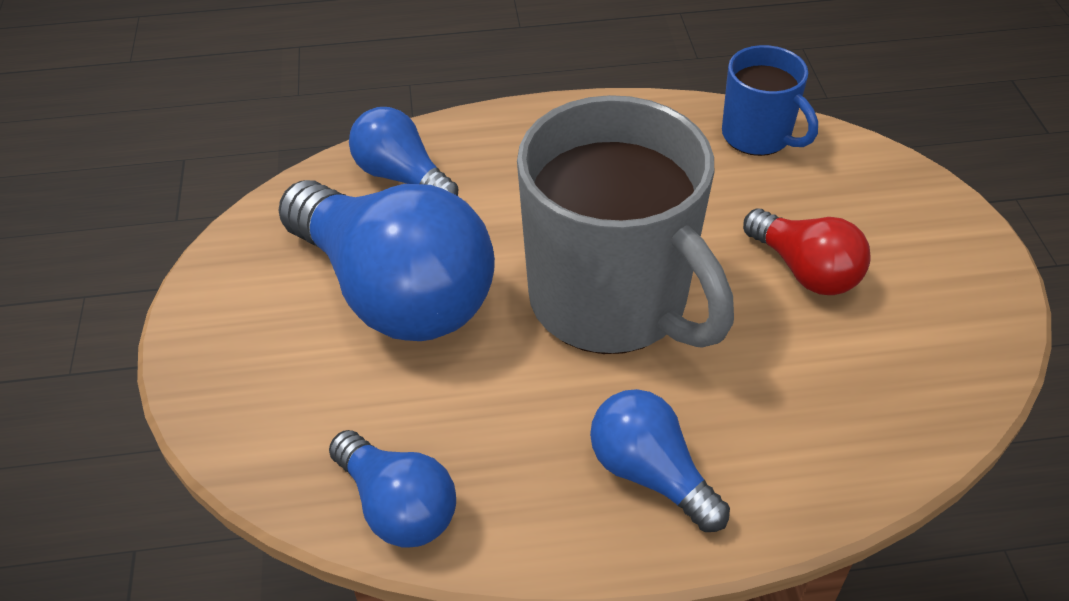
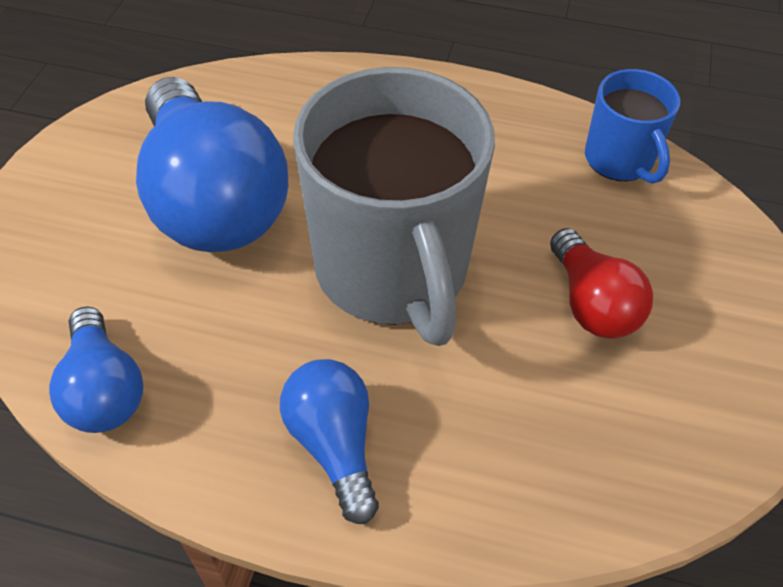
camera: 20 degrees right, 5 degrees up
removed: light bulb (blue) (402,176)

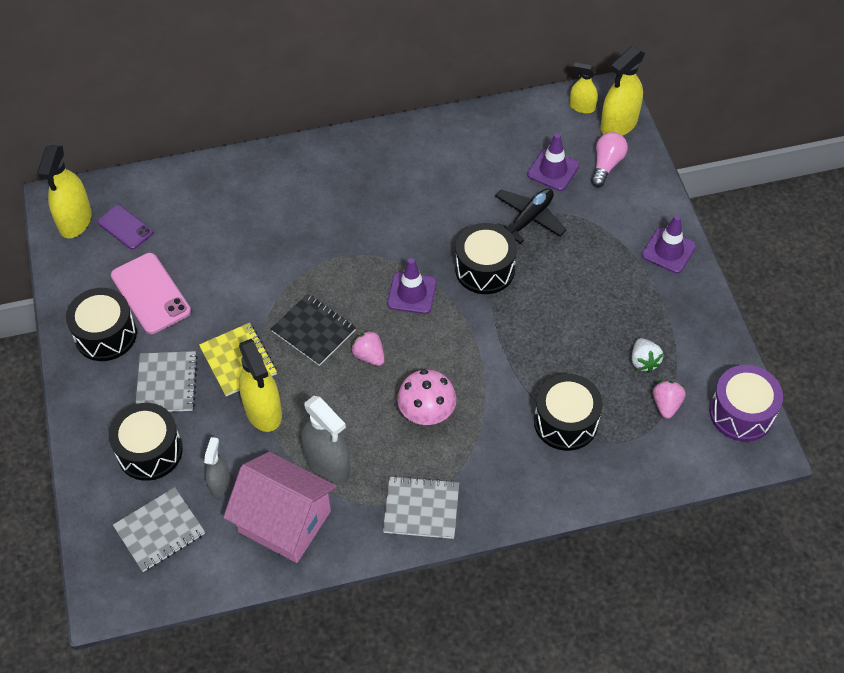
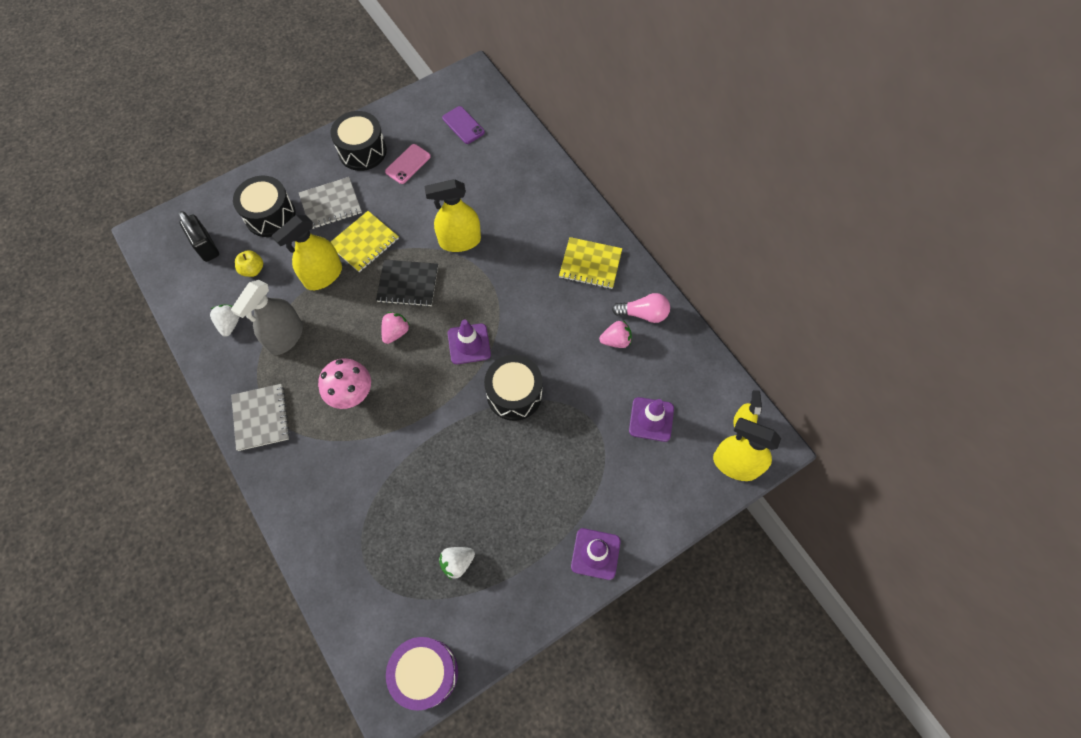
camera: 70 degrees right, 10 degrees up
removed: plane (black) (529,219); drum (black) (565,422)
added: notebook (yellow) (590,264)
moved: spray bottle (yellow) (75,221) to (459,241); strawberry (pink) (666,405) to (616,340); light bulb (pink) (606,165) to (643,314)
replaced: notebook (grey) (159,531) to padlock (black) (206,246); house (pink) (284,521) to strawberry (white) (230,324); spray bottle (grey) (220,483) to apple (yellow) (253,270)
turned: notebook (black) (313,331) = (408,284) 75 degrees clockwise; phone (purple) (125,227) = (463,125) 60 degrees counterclockwise
resized: phone (pink) (150,293) = (408,164) x0.62

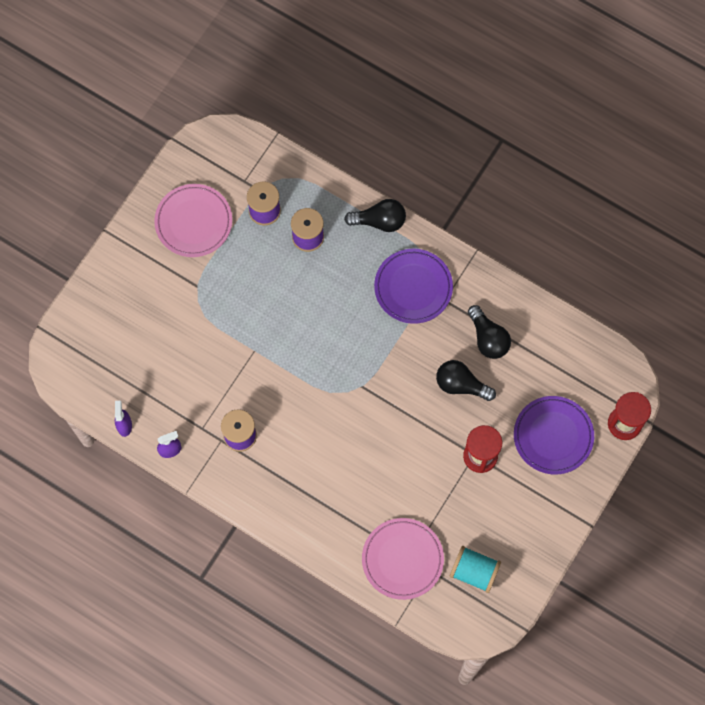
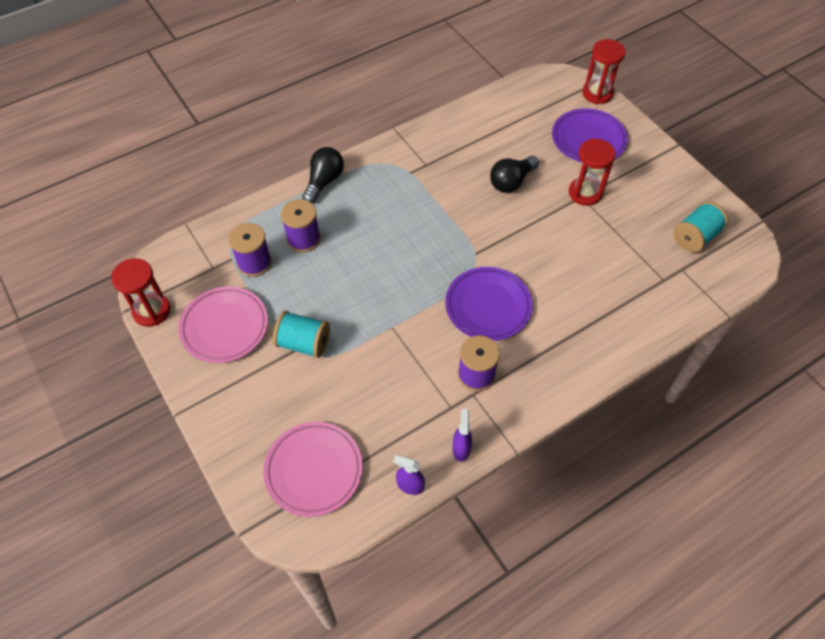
camera: 65 degrees left, 15 degrees down
removed: light bulb (black) (488,338)
added: hourglass (red) (151,311); spool (turquoise) (304,343)
moved: plate (pink) (402,559) to (314,470); plate (purple) (413,287) to (488,306)

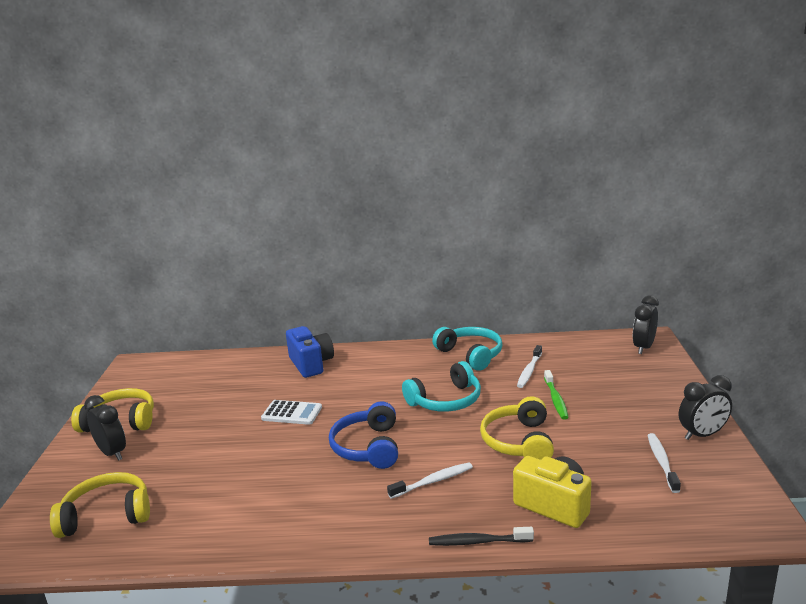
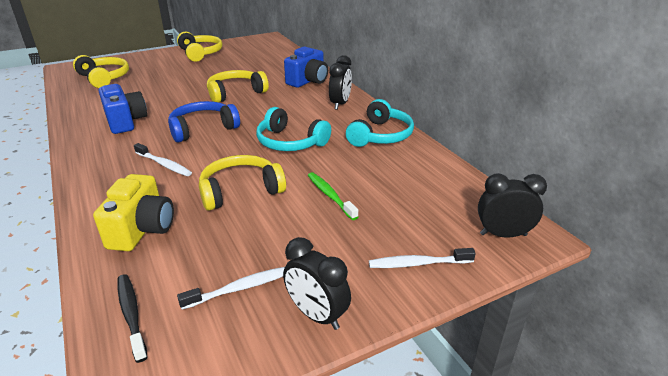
camera: 60 degrees right, 10 degrees up
added: camera (blue) (125,122)
moved: toothbrush (black) (478,542) to (131,315); clock (black) (112,453) to (340,104); toothbrush (white) (529,371) to (418,263)
replaced: calculator (white) (292,413) to headphones (yellow) (235,93)
turned: toothbrush (green) (555,399) = (330,196) 90 degrees clockwise

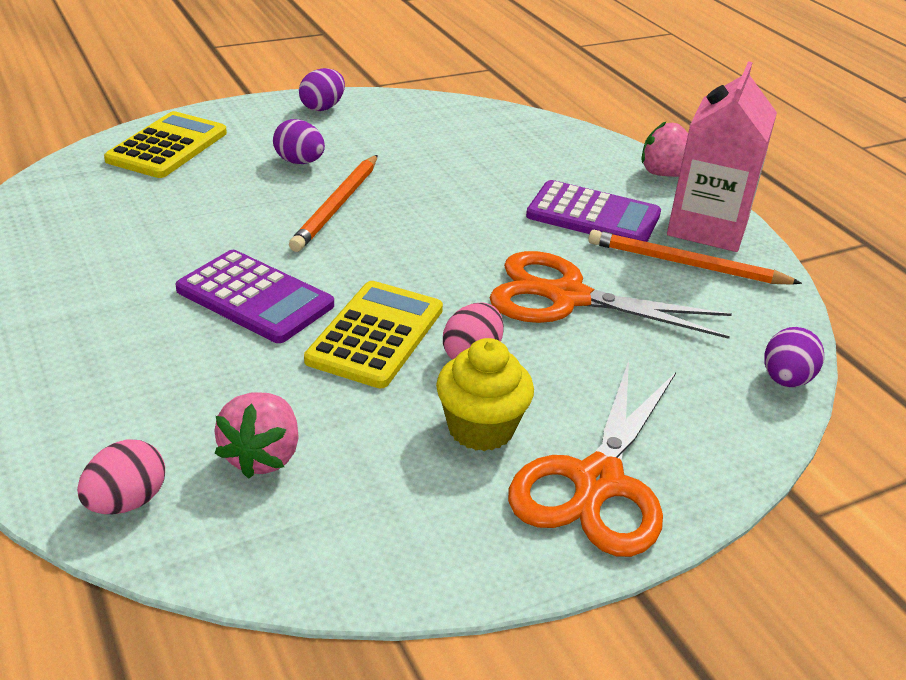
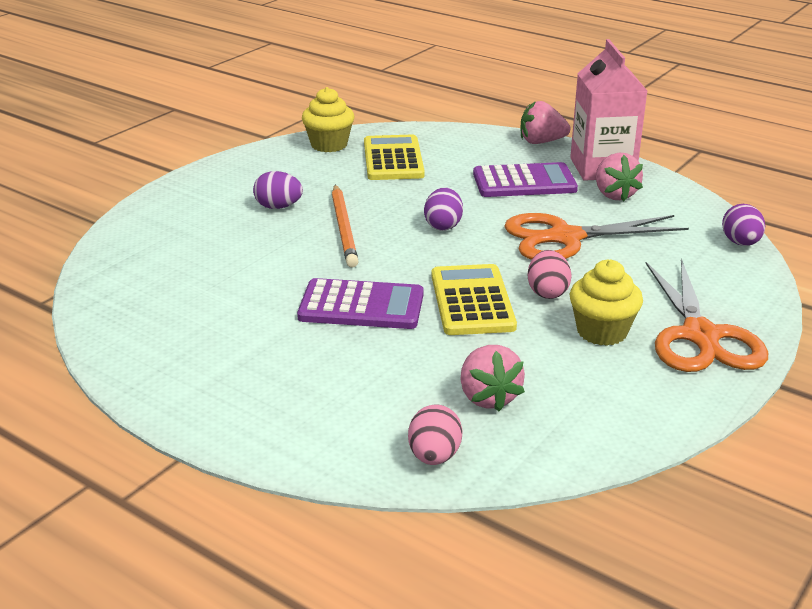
camera: 25 degrees left, 5 degrees down
added: cupcake (yellow) (329,145)
moved: calculator (yellow) (167,146) to (393,159); egg (purple) (322,107) to (443,225)
replaced: pencil (orange) (686,264) to strawberry (pink) (614,195)

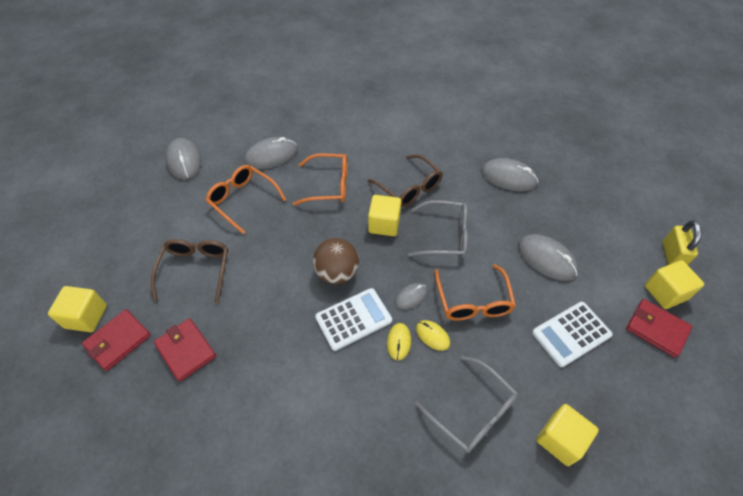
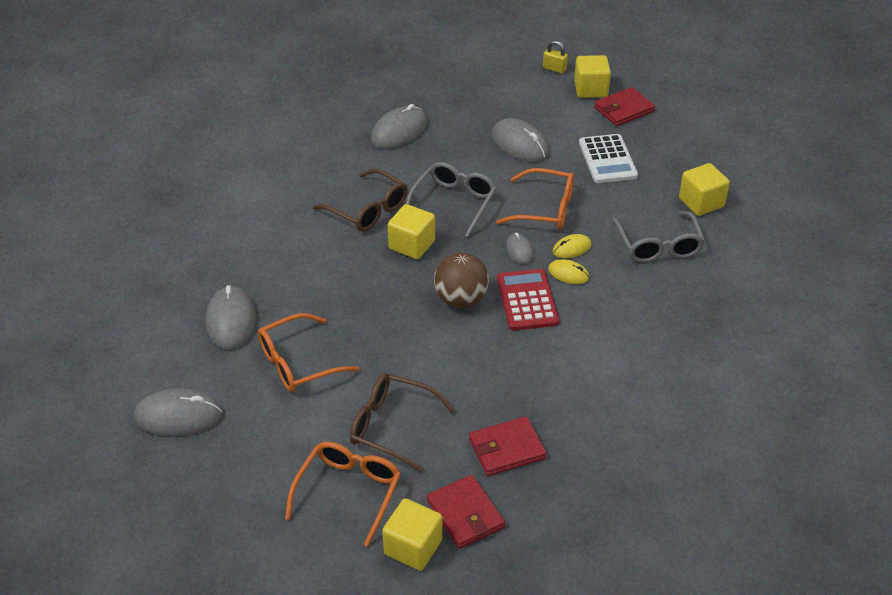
camera: 70 degrees left, 10 degrees down
moved: glasses (orange) (329,185) to (348,492)
recoloured: calculator (white) (353,319) to calculator (red) (527,300)
turned: glasses (brown) (409,187) = (368,210) 60 degrees clockwise; mouse (grey) (546,259) = (519,144) 75 degrees clockwise; glasses (grey) (472,411) = (658,246) 105 degrees clockwise
resized: padlock (yellow) (672,255) = (554,69) x0.65

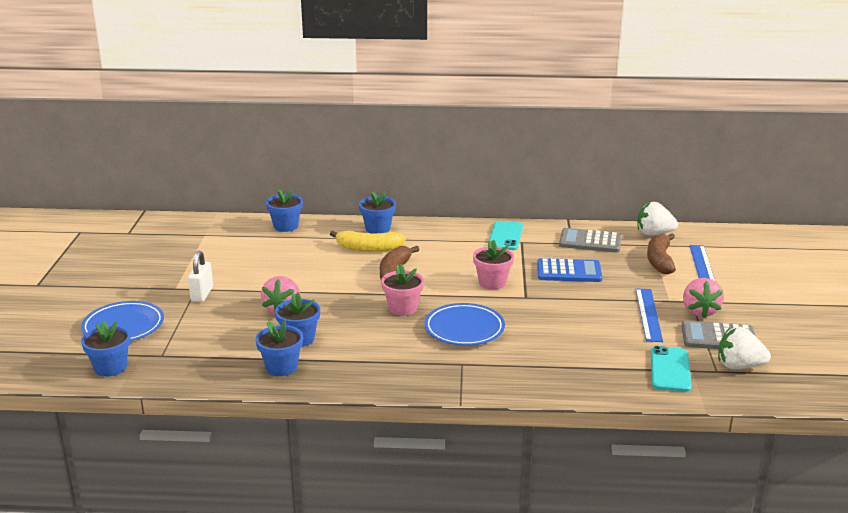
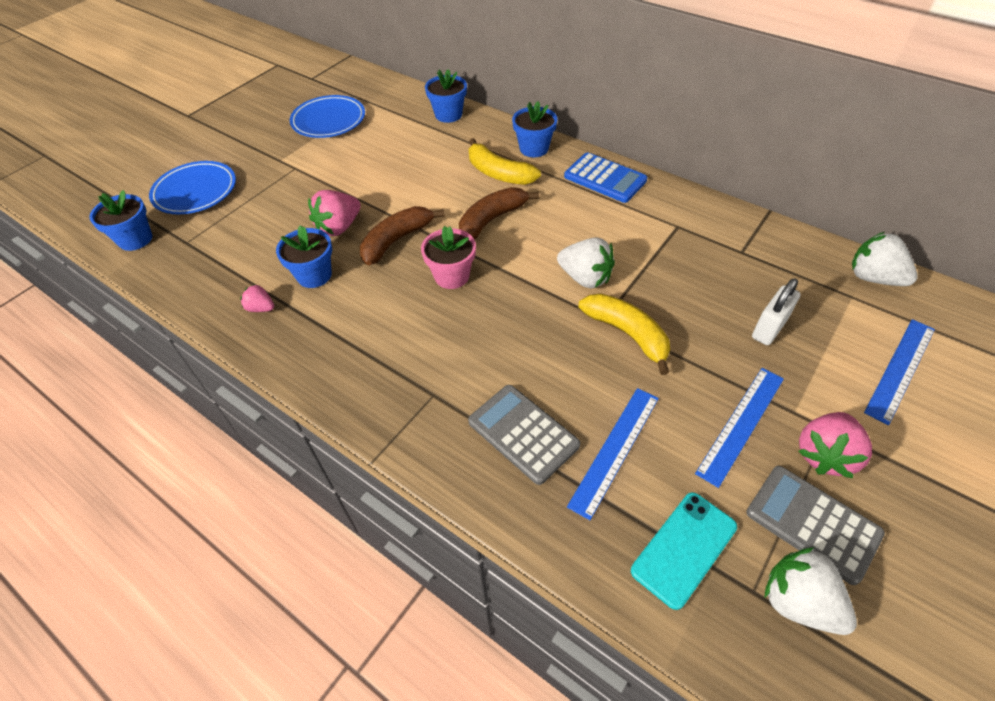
camera: 35 degrees right, 25 degrees up
removed: phone (turquoise) (505,236)
added: ruler (blue) (615,450); banana (yellow) (627,334)
moved: plate (blue) (464,328) to (329,121); banana (brown) (660,260) to (396,240); calculator (grey) (590,241) to (523,433); calculator (blue) (569,271) to (605,178); padlock (white) (202,294) to (769,328)
replaced: flower pot (blue) (281,367) to strawberry (pink) (261,308); flower pot (pink) (492,282) to strawberry (white) (585,278)

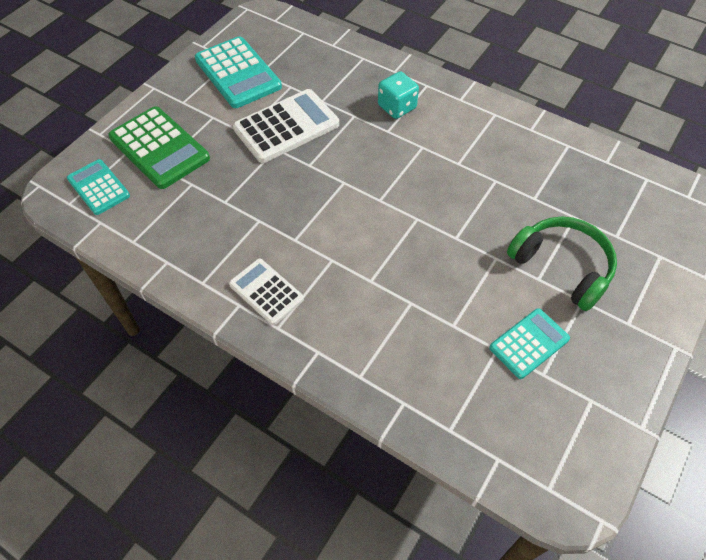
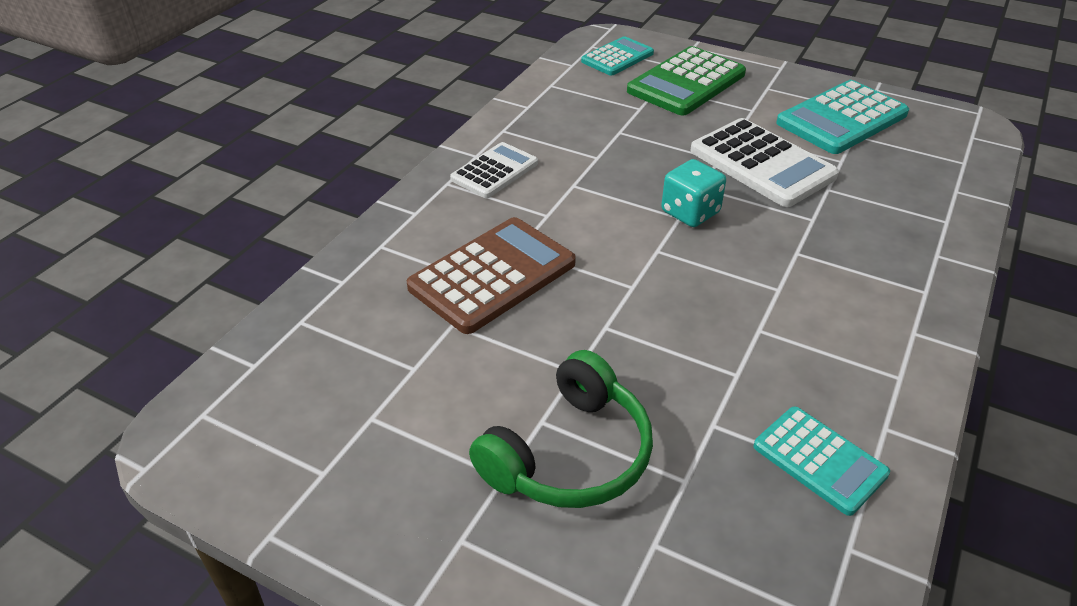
camera: 85 degrees right, 15 degrees down
added: calculator (brown) (492,275)
moved: dice (turquoise) (397,107) to (690,212); calculator (turquoise) (529,343) to (819,460)

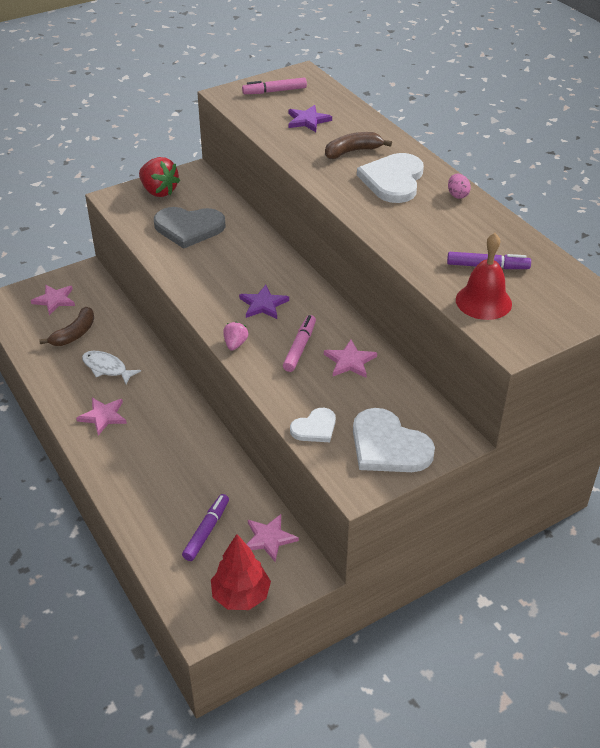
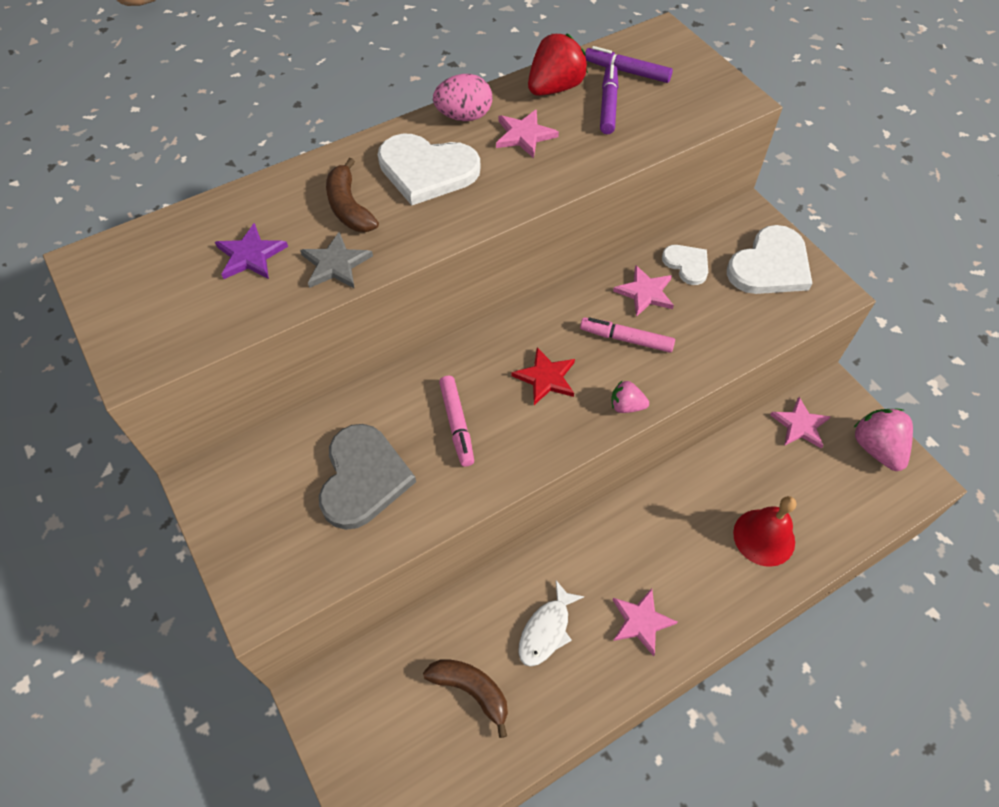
camera: 90 degrees left, 15 degrees up
added: star (grey) (336,264)
moved: marker (pink) (274,91) to (457,424); star (pink) (54,300) to (524,135); strawberry (red) (159,191) to (555,88); marker (purple) (206,531) to (627,71); heart (white) (315,428) to (687,264); bell (red) (483,301) to (764,537)
replaced: tree (red) (241,595) to strawberry (pink) (876,448)
recoloured: star (purple) (263,304) to star (red) (546,378)
resized: egg (pink) (457,195) = (464,116) x1.63

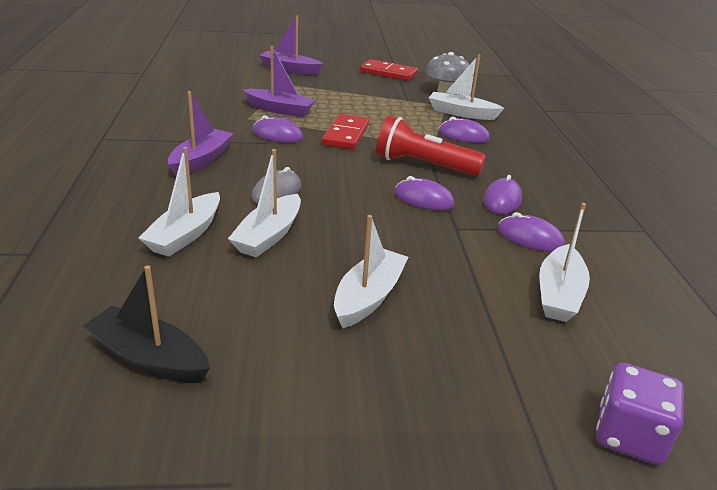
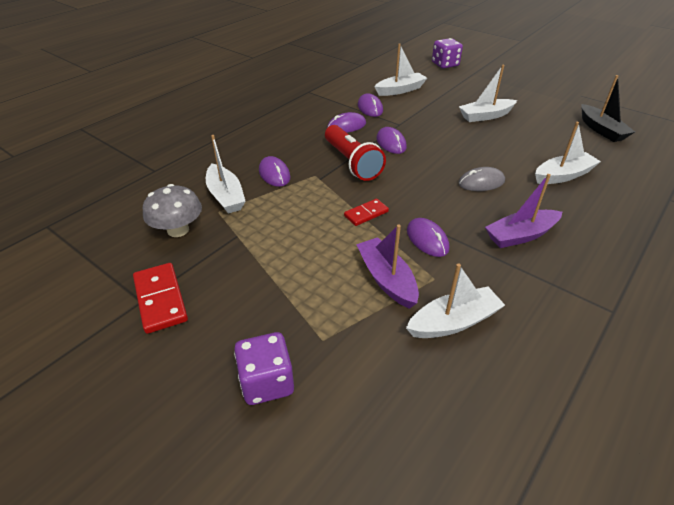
camera: 135 degrees left, 10 degrees up
moved: boat (white) (268,236) to (454,322)
replaced: boat (purple) (290,69) to dice (purple) (267,382)
resized: domino (red) (346,135) = (366,214) x0.62

